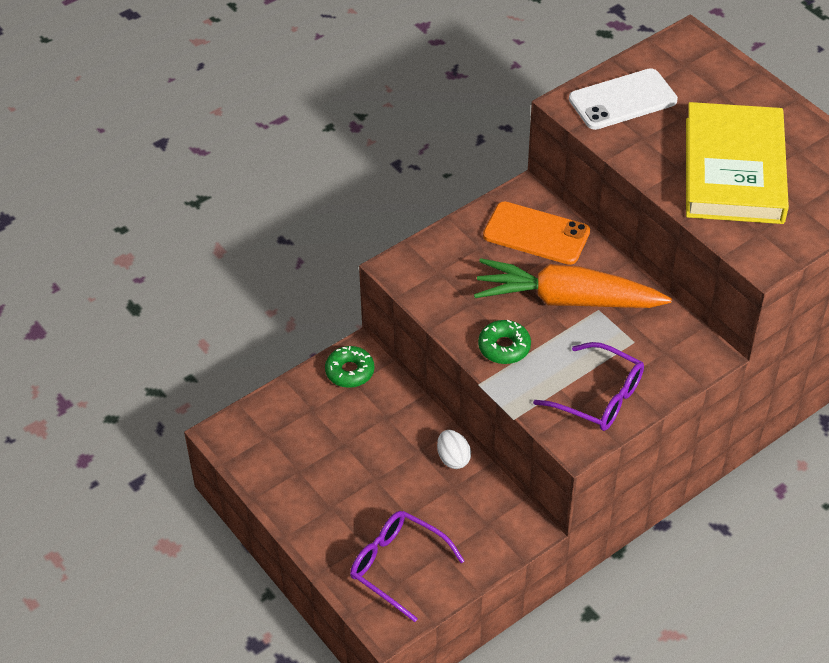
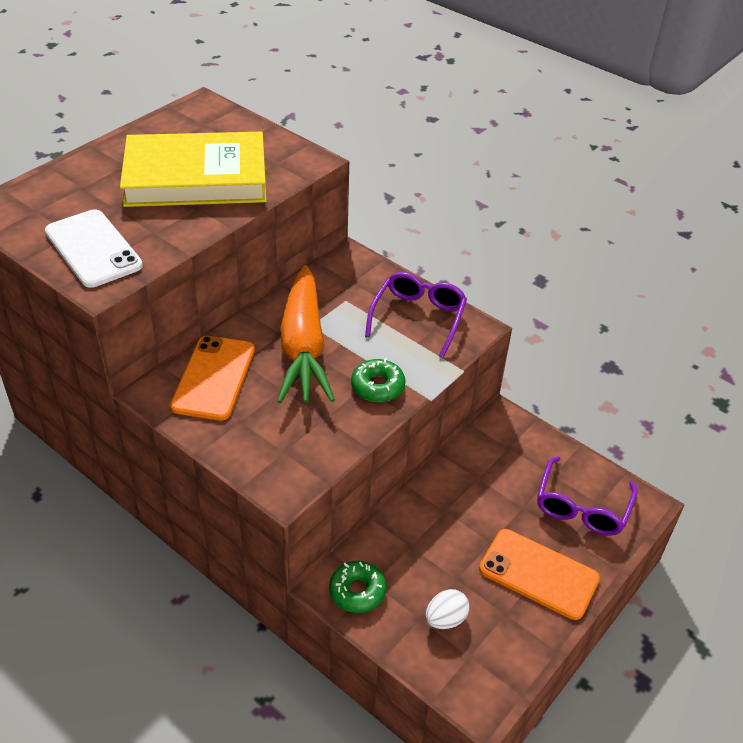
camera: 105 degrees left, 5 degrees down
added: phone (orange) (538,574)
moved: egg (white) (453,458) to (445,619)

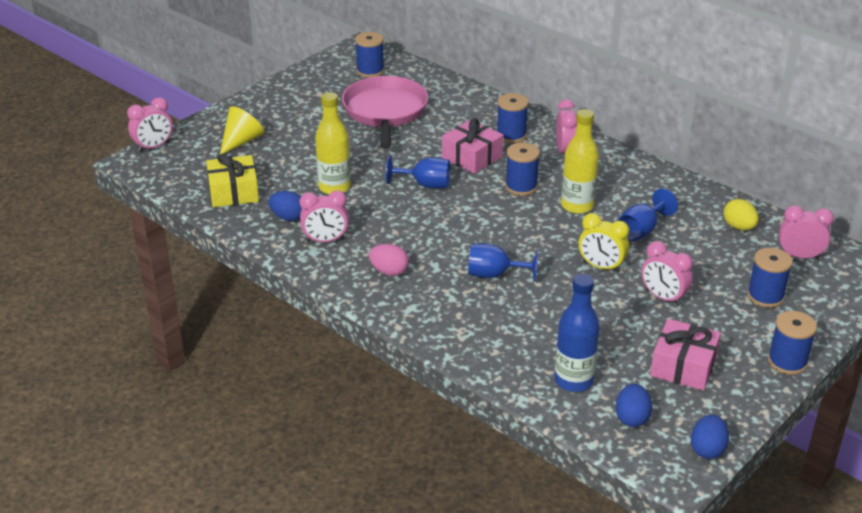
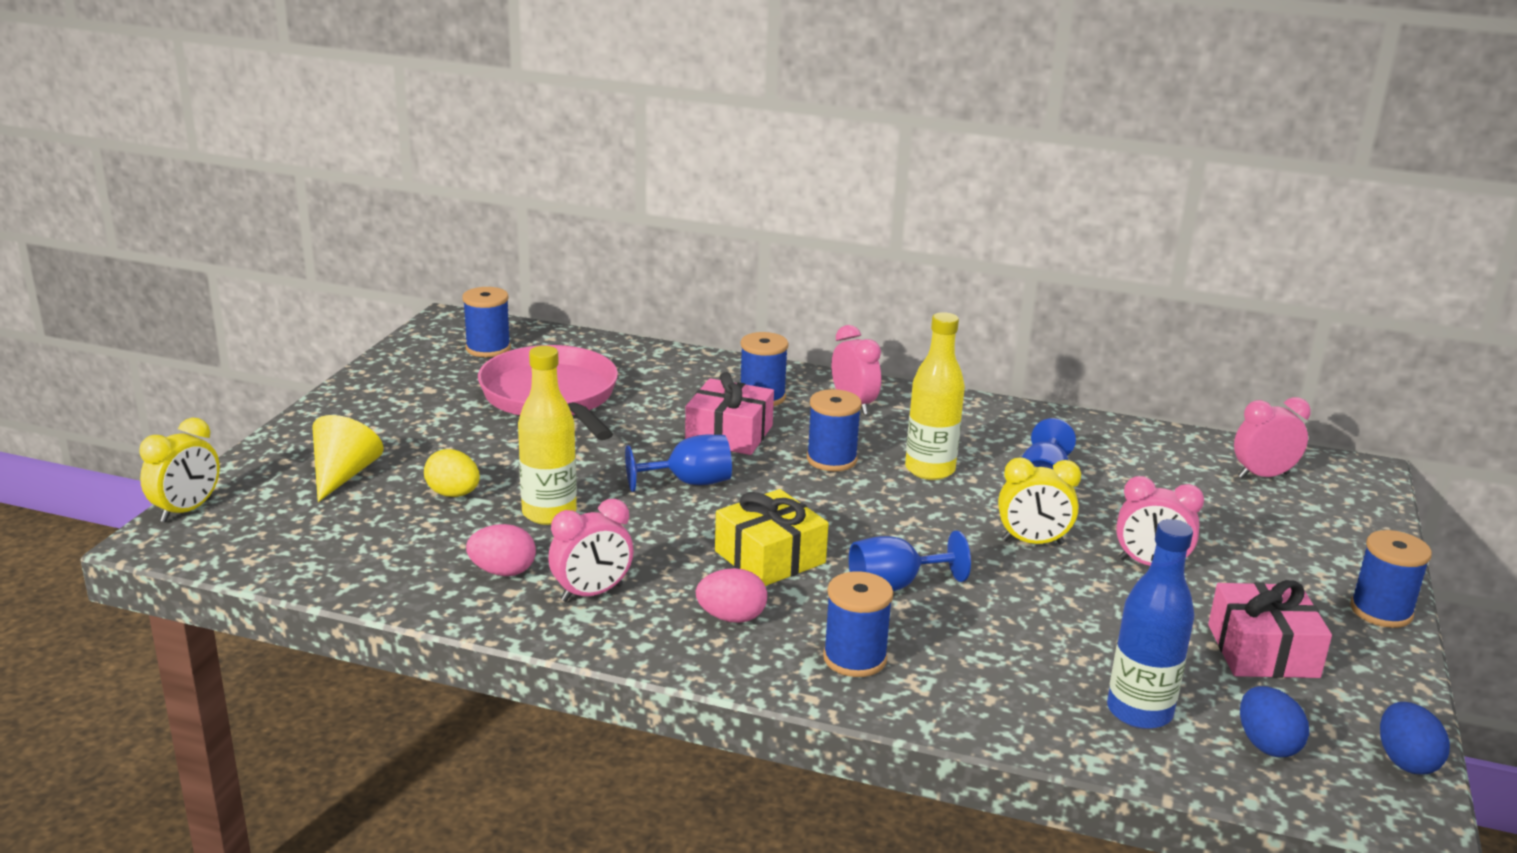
camera: 25 degrees left, 10 degrees down
moved: egg (yellow) (738,227) to (453,494); gift (yellow) (233,192) to (770,557); spool (blue) (765,296) to (854,658)
recoloured: clock (pink) (153,147) to clock (yellow) (187,510); egg (blue) (288,217) to egg (pink) (503,572)

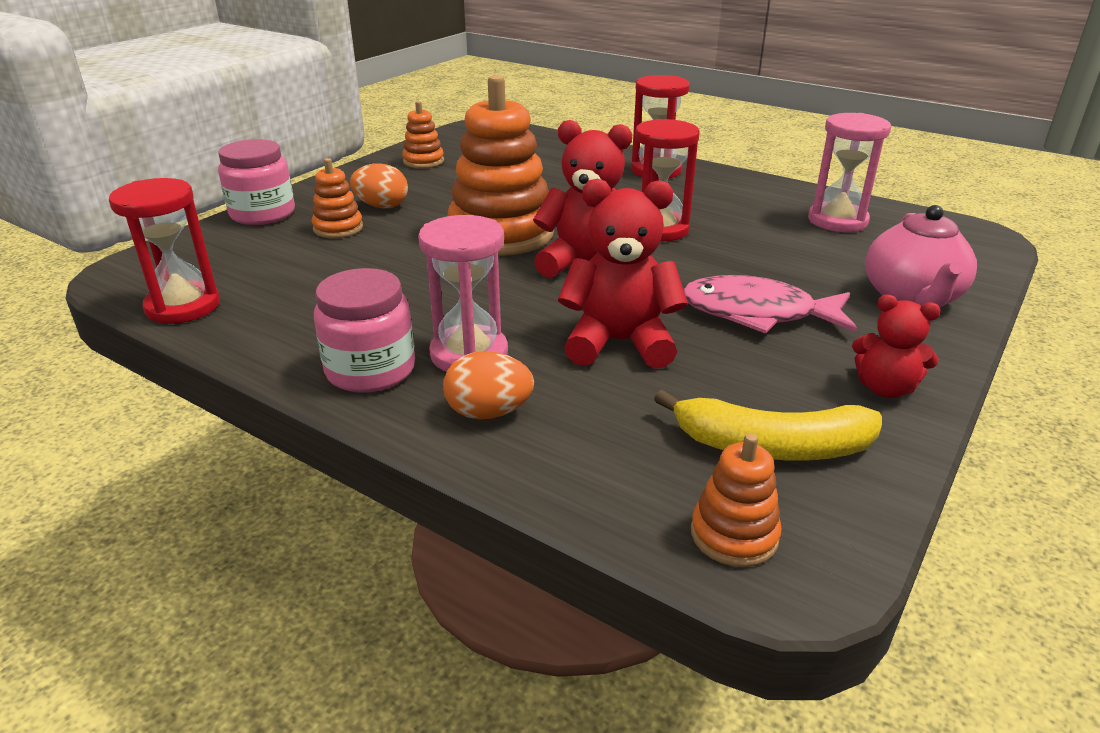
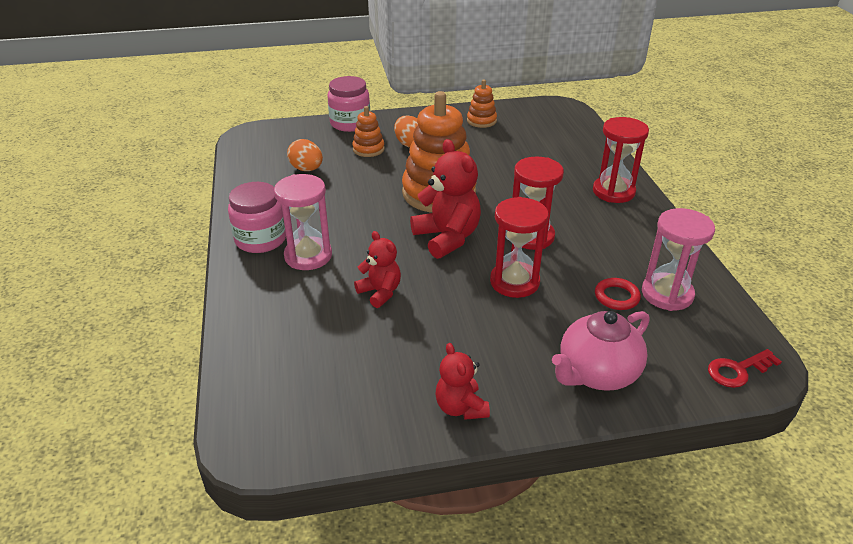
camera: 45 degrees right, 5 degrees up
removed: banana (yellow) (772,446); fish (pink) (757,313); stacking toy (orange) (734,535)
added: ring (red) (616,297); key (red) (737,370)
moved: egg (orange) (488,412) to (306,169); hourglass (red) (183,306) to (514,282)
resized: teddy bear (red) (619,343) = (380,292) x0.60

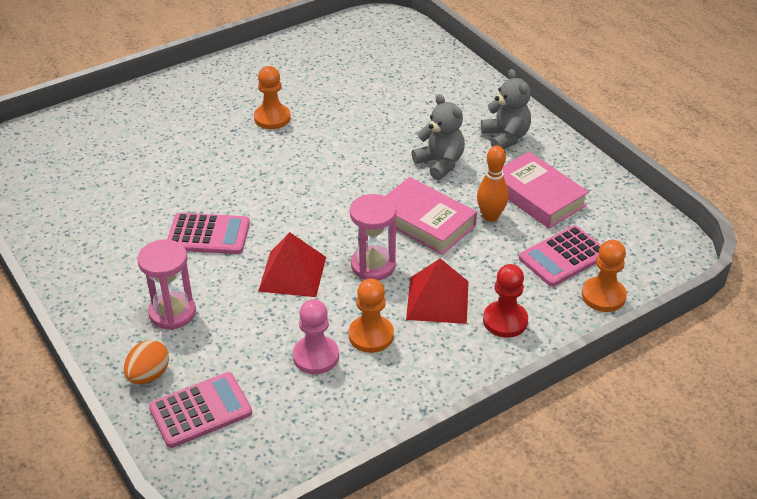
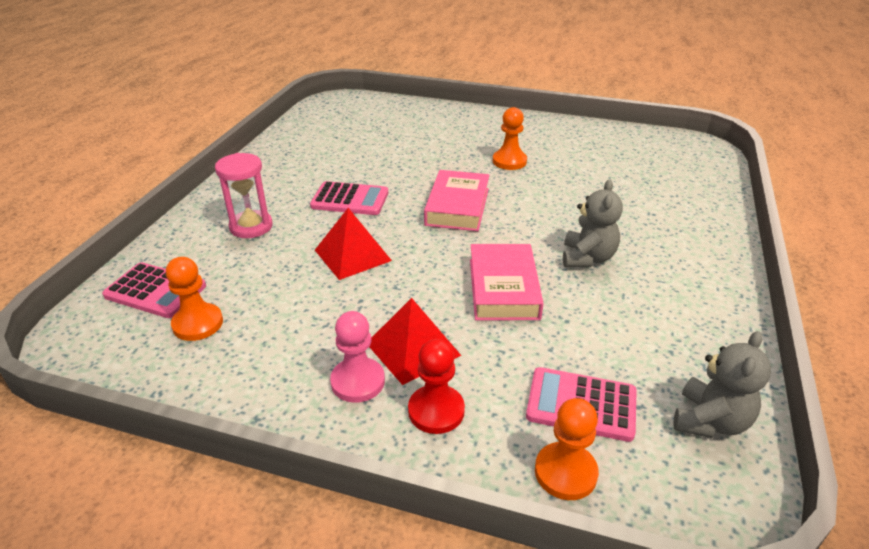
camera: 50 degrees right, 5 degrees down
removed: egg (orange) (148,375); hourglass (pink) (373,265); bowling pin (orange) (490,216)
moved: pawn (orange) (371,335) to (198,324); pawn (pink) (316,356) to (358,381); book (pink) (537,196) to (457,206); teddy bear (grey) (505,137) to (710,421)
turned: calculator (pink) (208,235) = (350,200) 45 degrees counterclockwise

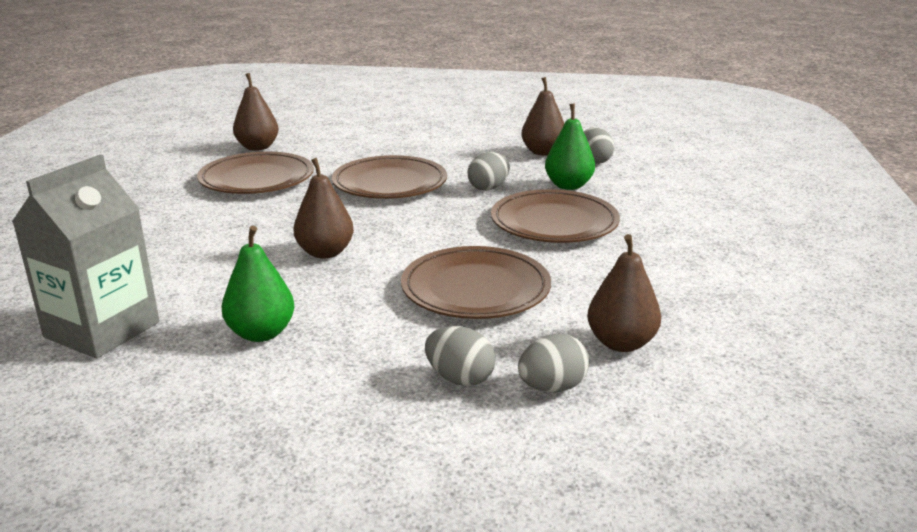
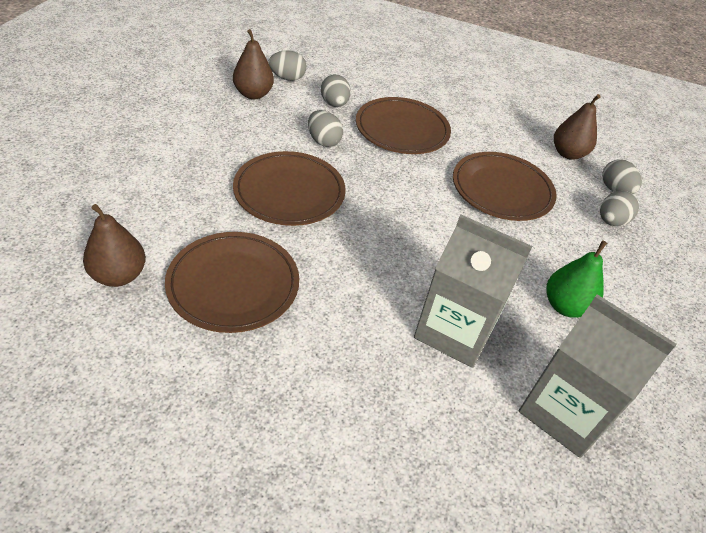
camera: 85 degrees left, 20 degrees up
removed: pear (brown) (325,252)
added: carton (grey) (455,331)
replaced: pear (green) (568,186) to egg (grey) (334,104)

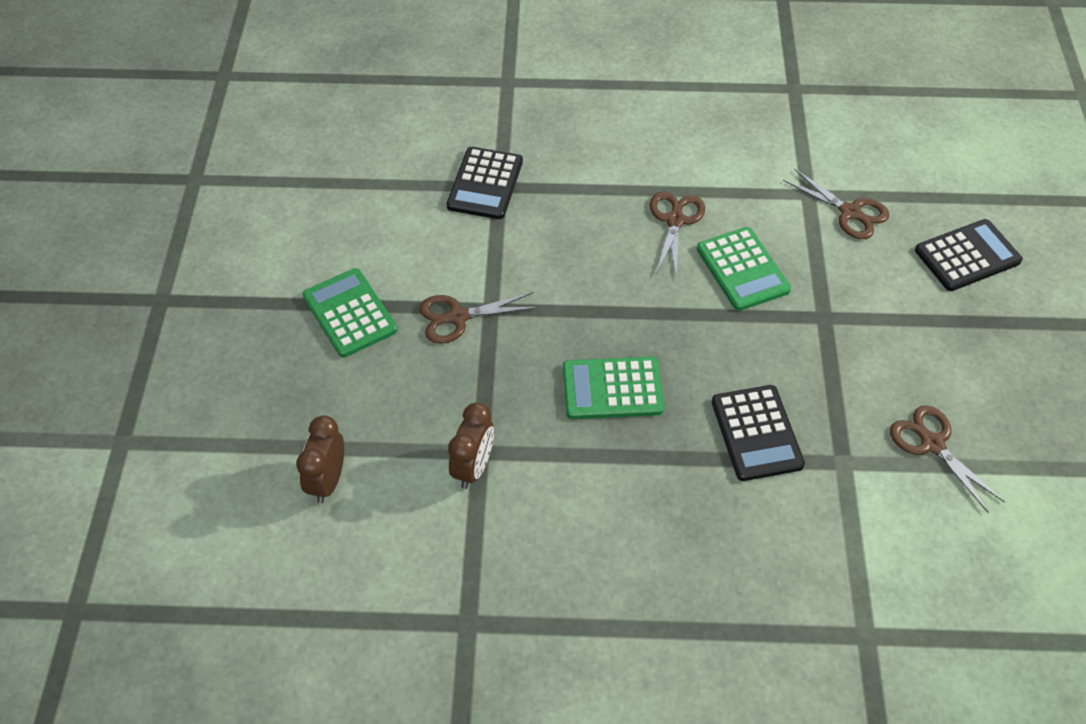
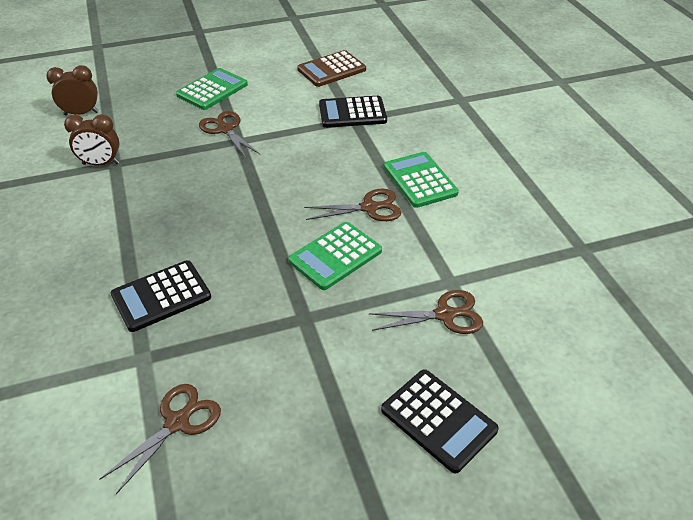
camera: 70 degrees right, 10 degrees down
added: calculator (brown) (331,69)
moved: calculator (green) (612,388) to (420,180)
turned: scissors (brown) (850,212) = (444,315) 120 degrees counterclockwise

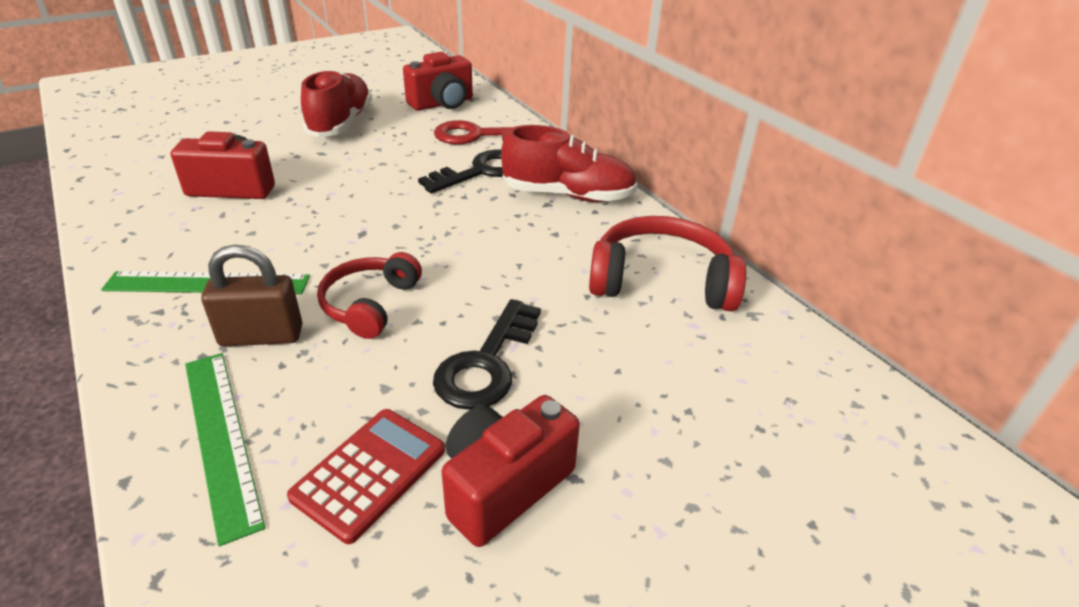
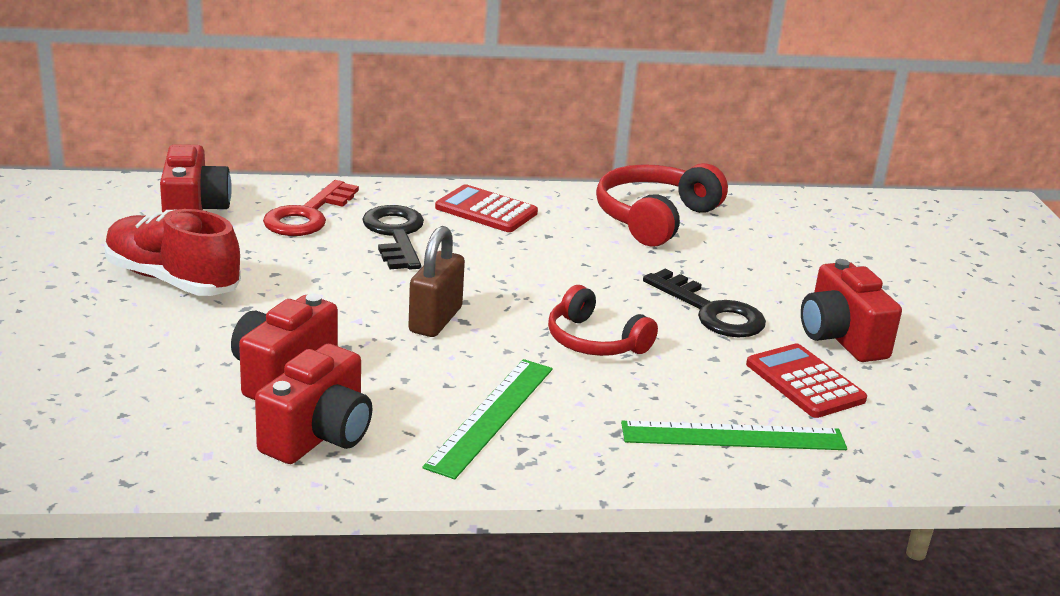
camera: 65 degrees left, 10 degrees down
added: camera (red) (318,436)
moved: padlock (brown) (261,336) to (435,320)
replaced: shoe (red) (568,195) to calculator (red) (486,210)

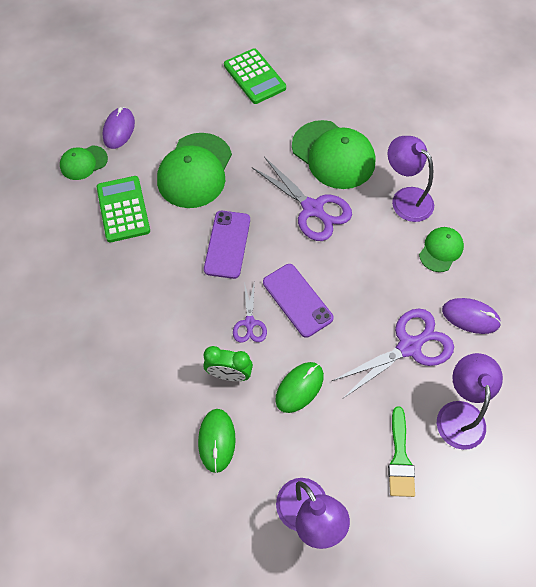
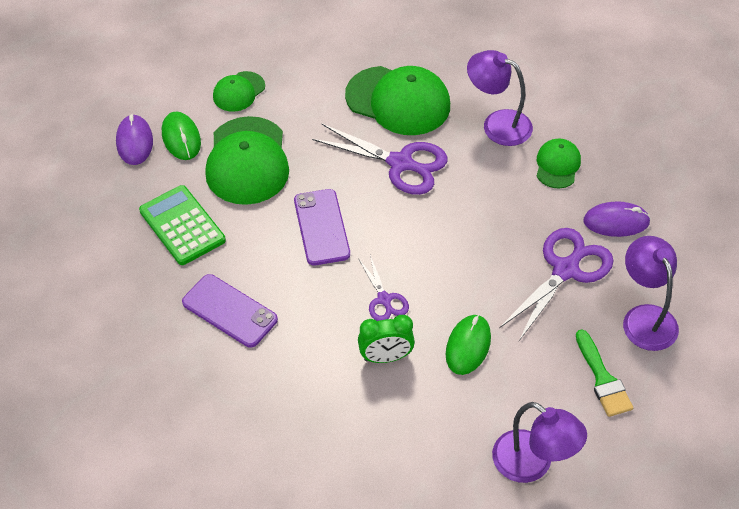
camera: 20 degrees left, 10 degrees down
removed: calculator (green) (254,77)
moved: mouse (green) (216,440) to (181,138); phone (purple) (297,300) to (229,311); cap (green) (83,163) to (239,92)

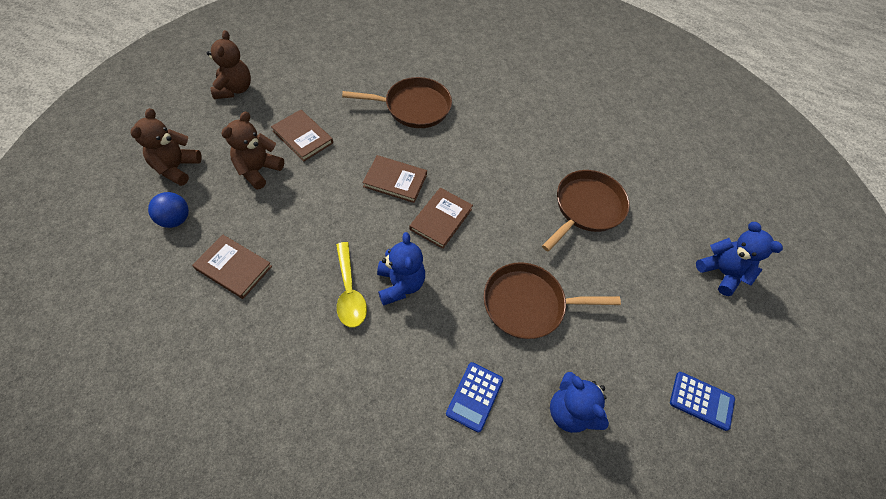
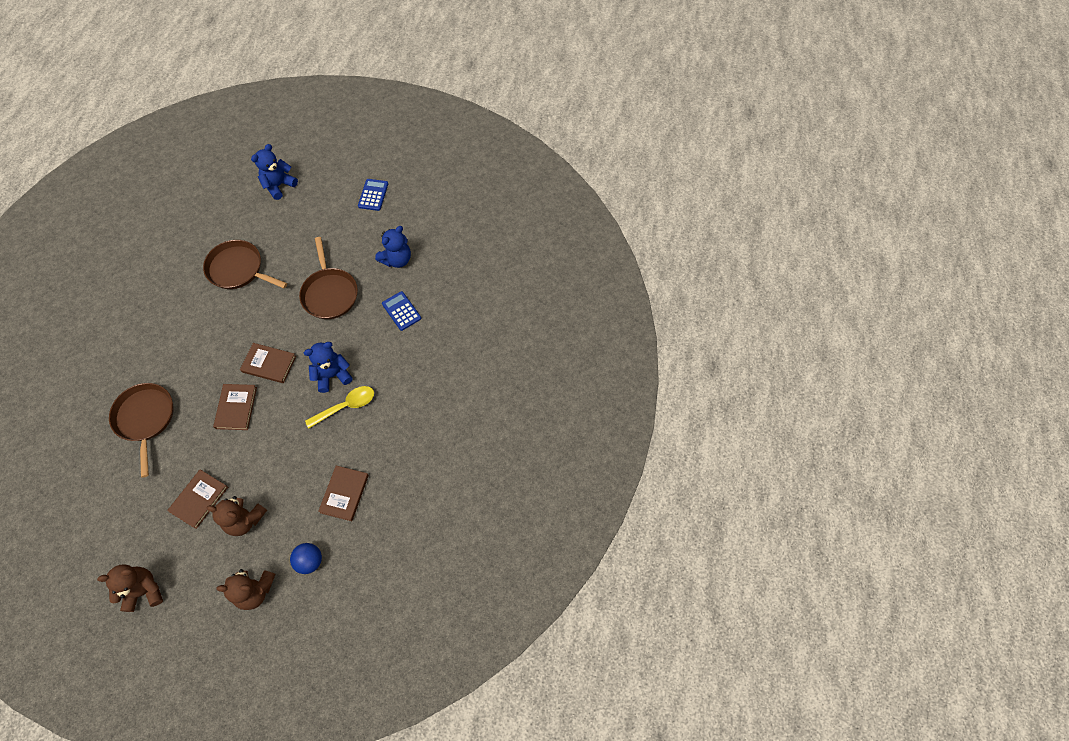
camera: 100 degrees left, 5 degrees up
turned: calculator (blue) (474,396) = (401,311) 135 degrees counterclockwise

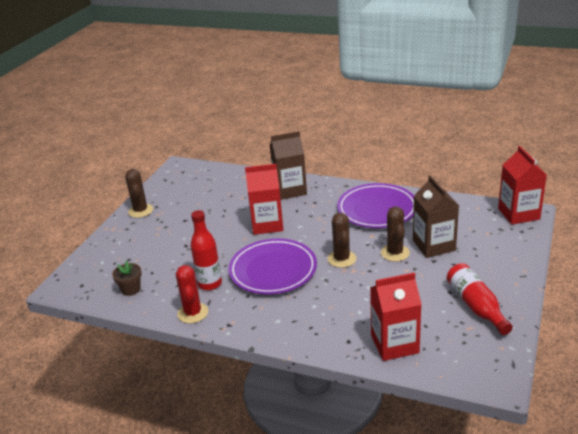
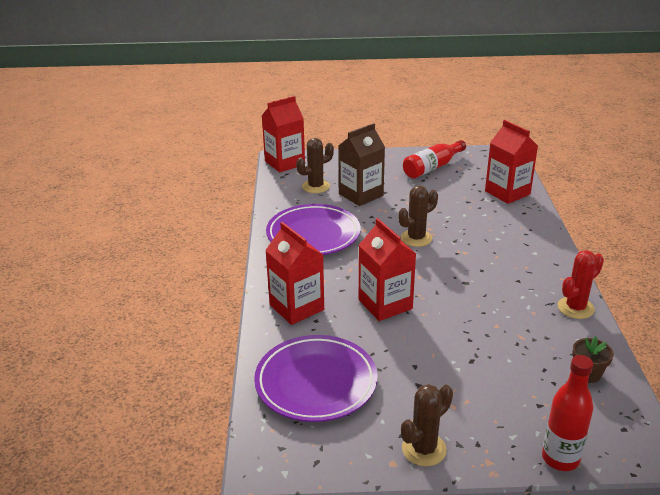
camera: 115 degrees left, 0 degrees up
moved: plate (purple) (273,270) to (316,383); cactus (brown) (395,253) to (315,186); bottle (red) (210,284) to (560,458)
recoloured: carton (brown) (290,190) to carton (red) (296,307)

